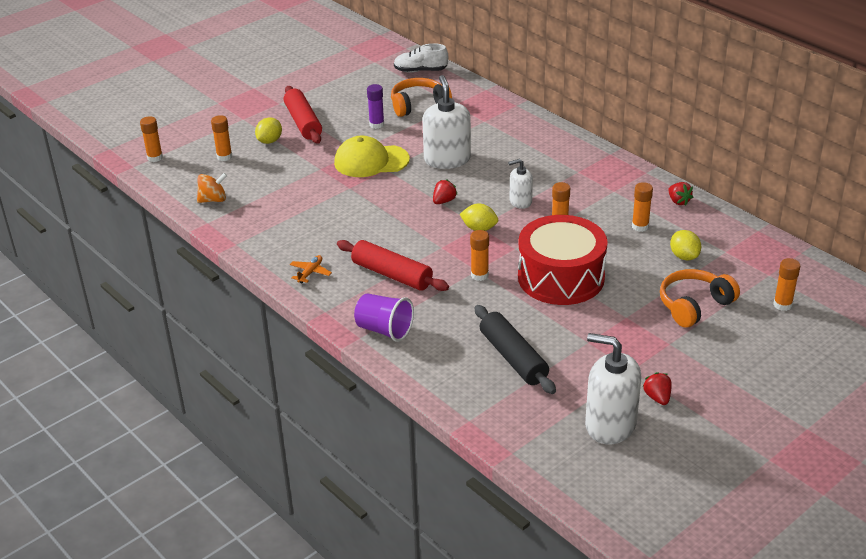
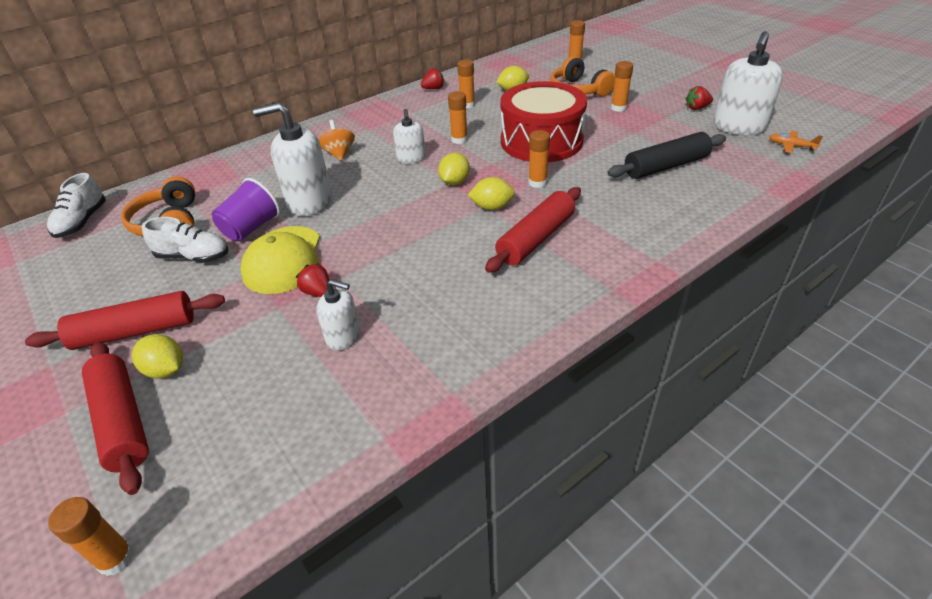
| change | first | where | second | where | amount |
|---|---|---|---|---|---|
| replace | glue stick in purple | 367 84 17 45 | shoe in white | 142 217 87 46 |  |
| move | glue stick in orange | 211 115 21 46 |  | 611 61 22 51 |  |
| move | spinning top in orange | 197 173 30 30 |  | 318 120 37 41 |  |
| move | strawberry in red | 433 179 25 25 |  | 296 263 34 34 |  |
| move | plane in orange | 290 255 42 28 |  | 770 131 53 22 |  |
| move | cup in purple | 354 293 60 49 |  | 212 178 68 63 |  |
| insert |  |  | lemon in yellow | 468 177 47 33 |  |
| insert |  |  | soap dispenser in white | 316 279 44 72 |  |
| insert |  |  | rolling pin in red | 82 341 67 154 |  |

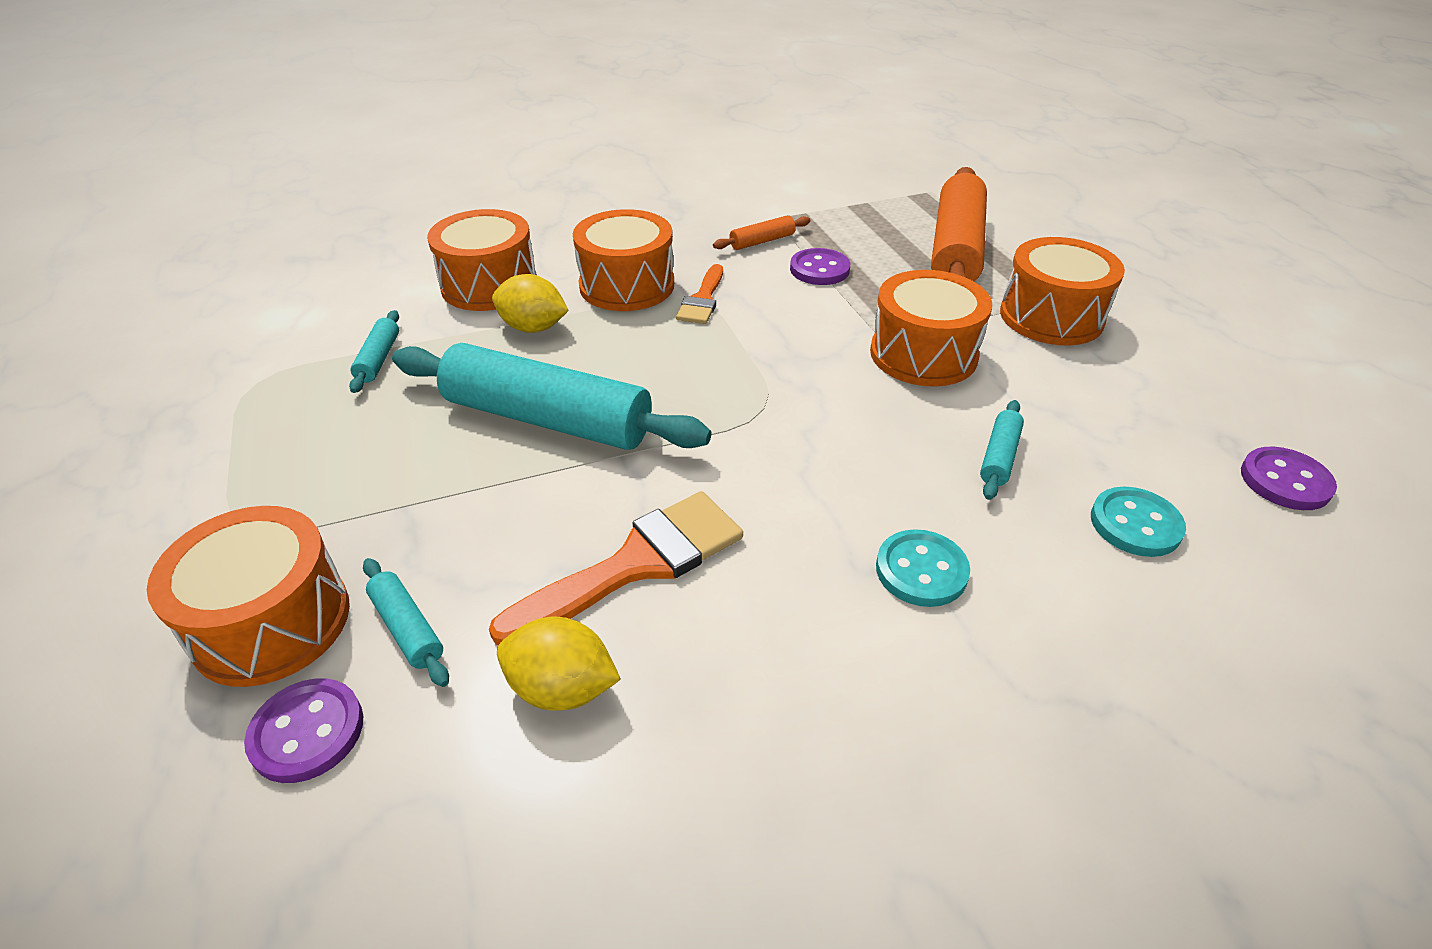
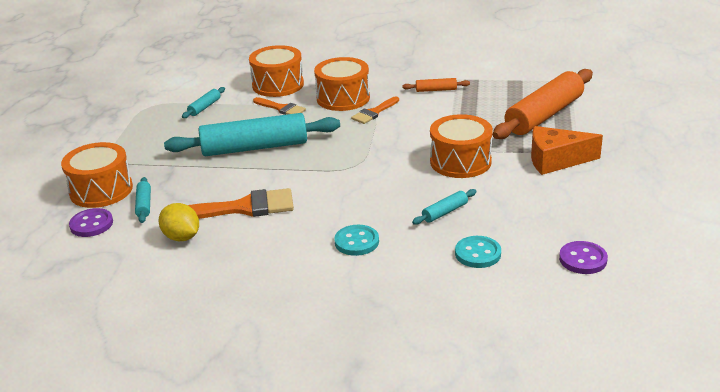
| change | first | where | second | where | amount |
|---|---|---|---|---|---|
| replace | drum in orange | 1000 237 125 108 | cheese in orange | 531 126 72 49 |  |
| delete | button in purple | 790 248 60 37 |  |  |  |
| replace | lemon in yellow | 492 274 77 59 | brush in orange | 253 97 53 18 |  |
| rotate | rolling pin in turquoise | 392 343 319 107 |  | 164 113 176 43 | 60 degrees counterclockwise |

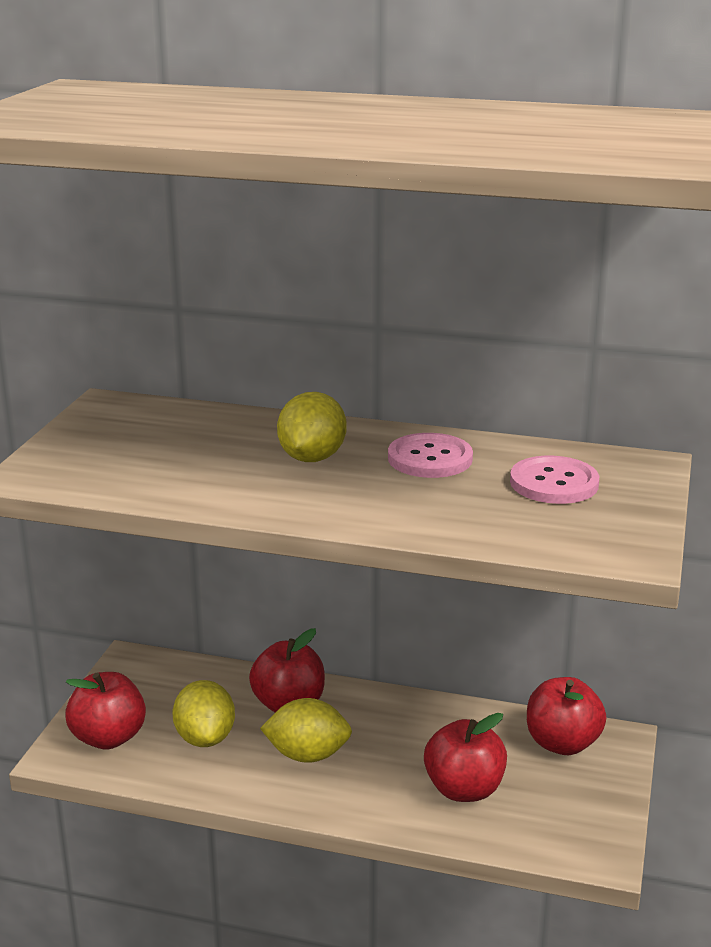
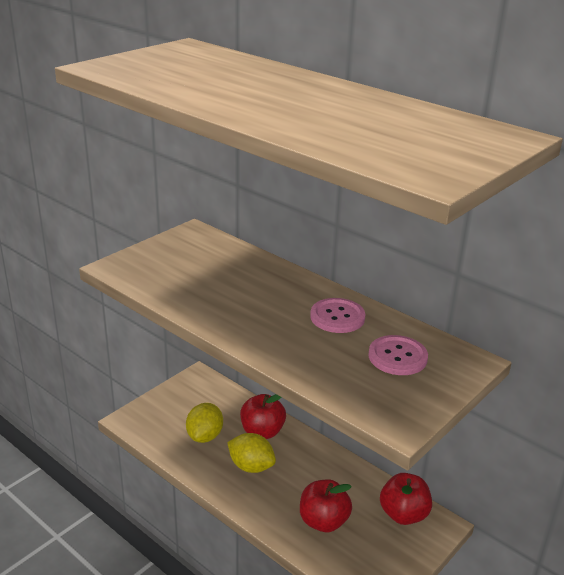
| change | first | where | second | where | amount |
|---|---|---|---|---|---|
| delete | lemon in yellow | 277 392 70 70 |  |  |  |
| delete | apple in red | 65 672 81 78 |  |  |  |

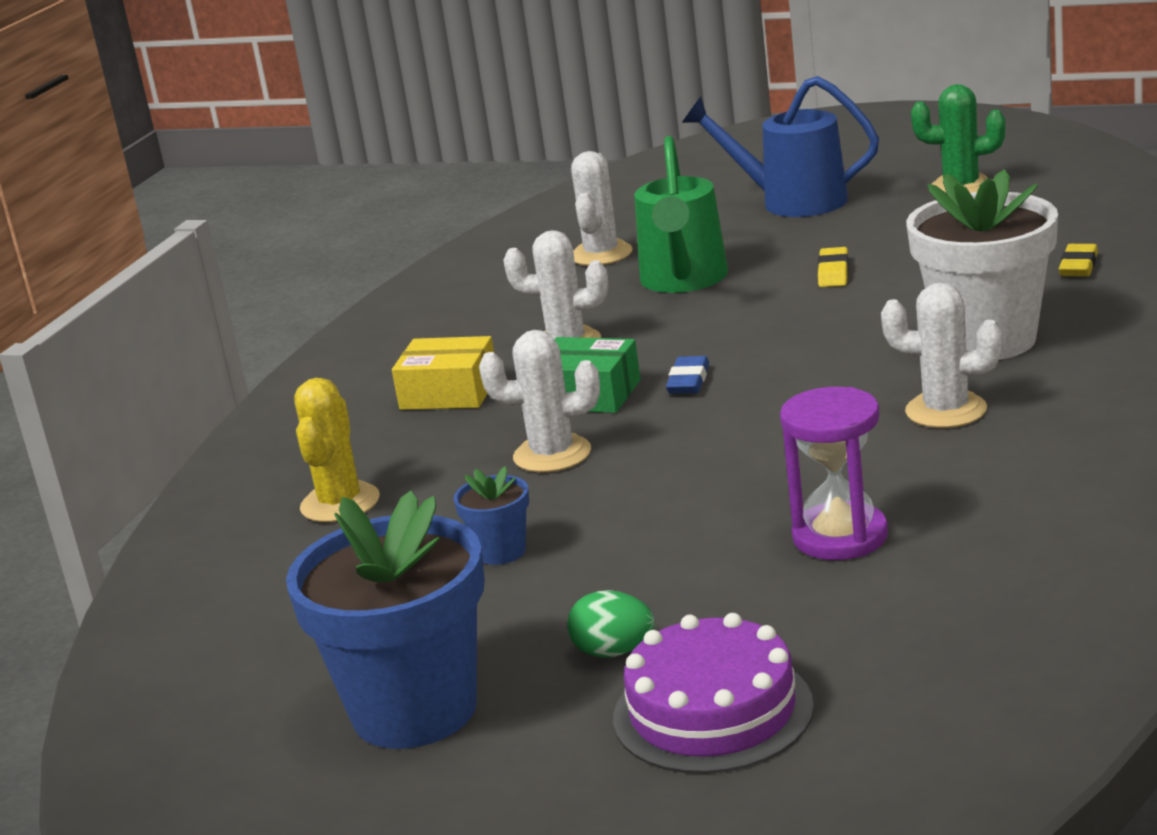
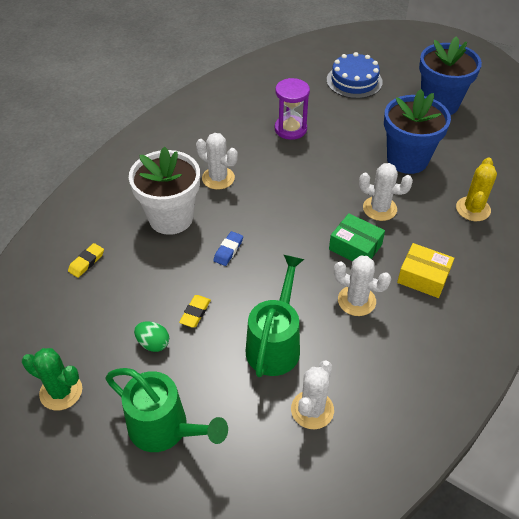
| change | first | where | second | where | amount |
|---|---|---|---|---|---|
| recolor | watering can in blue | 682 76 197 141 | watering can in green | 106 368 122 84 |  |
| move | eraser in blue | 666 356 43 38 |  | 213 231 30 35 |  |
| resize | flower pot in blue | 453 466 76 99 |  | 384 89 67 85 | x2.24 |
| move | egg in green | 567 590 88 68 |  | 134 321 35 31 |  |
| recolor | cake in purple | 613 613 201 161 | cake in blue | 327 52 56 47 |  |

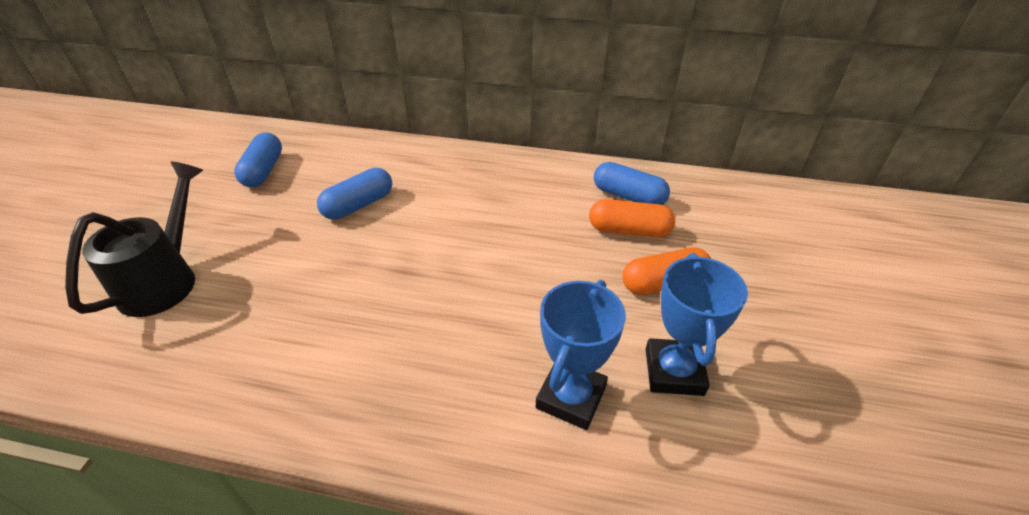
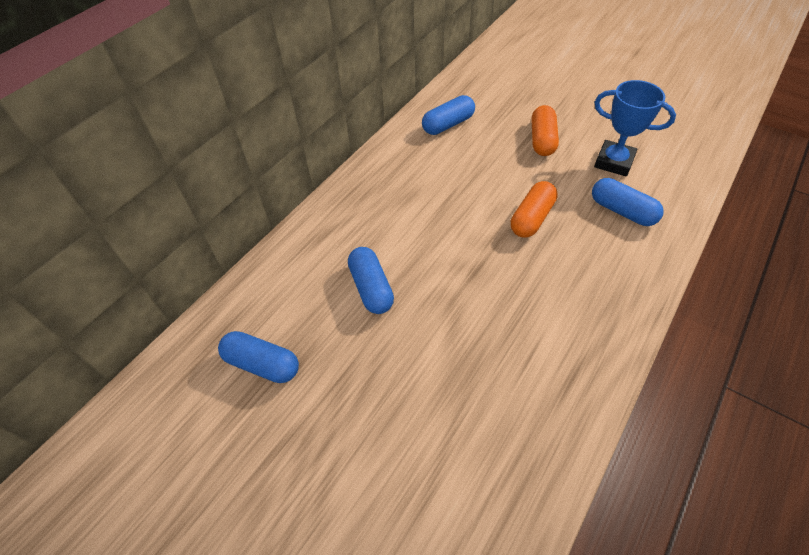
| change | first | where | second | where | amount |
|---|---|---|---|---|---|
| delete | watering can in black | 65 162 138 155 |  |  |  |
| move | capsule in orange | 589 199 86 39 |  | 511 181 47 57 |  |
| replace | trophy in blue | 536 280 90 150 | capsule in blue | 592 178 72 48 |  |

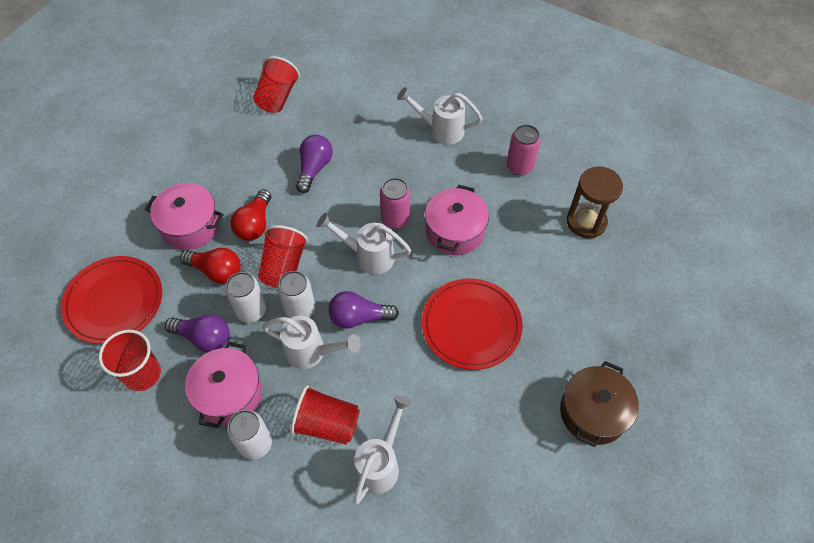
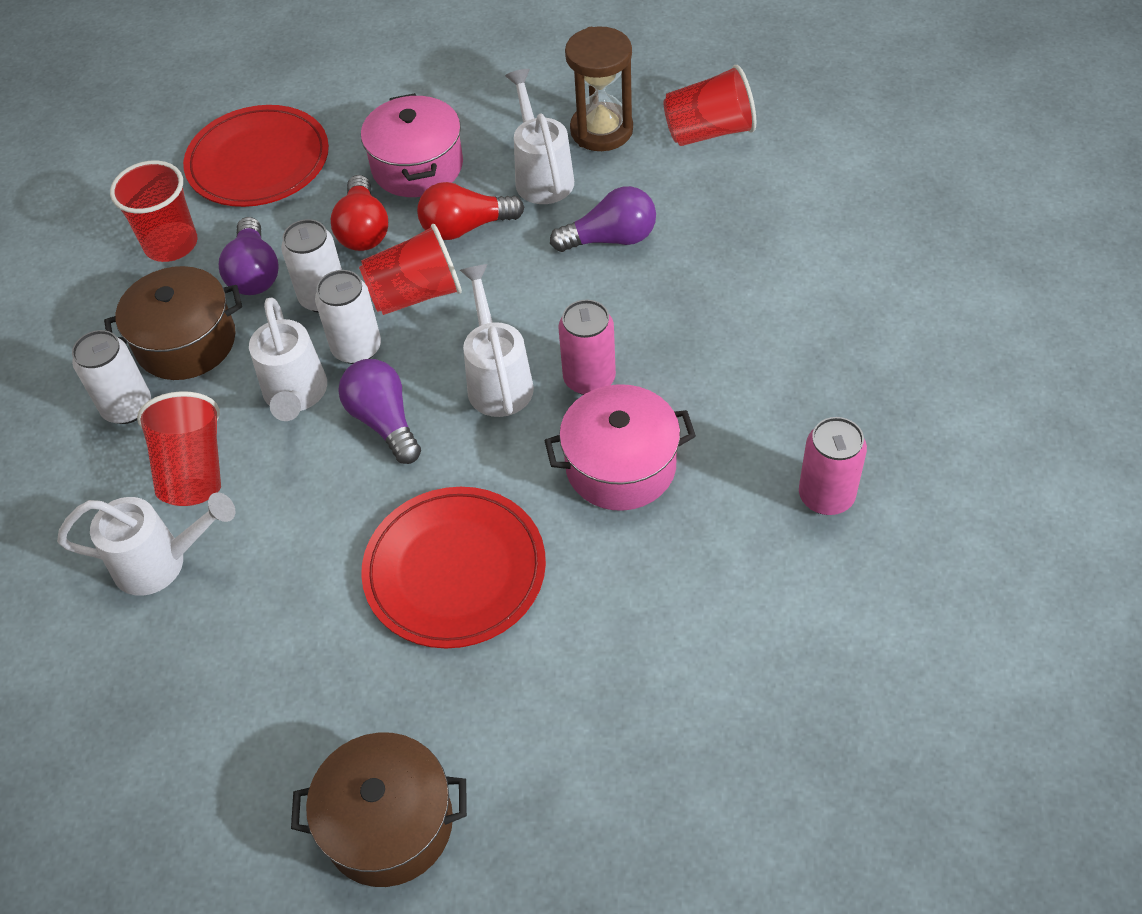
| change | first | where | second | where | amount |
|---|---|---|---|---|---|
| move | watering can in white | 397 87 86 58 |  | 505 69 69 135 |  |
| move | hourglass in brown | 567 166 56 73 |  | 565 26 68 125 |  |
| recolor | pot in pink | 185 342 77 86 | pot in brown | 104 266 138 114 |  |

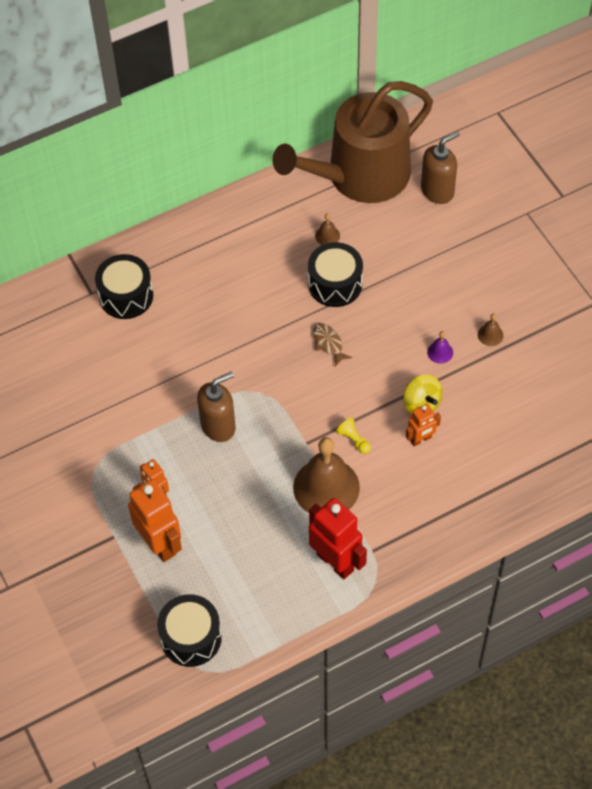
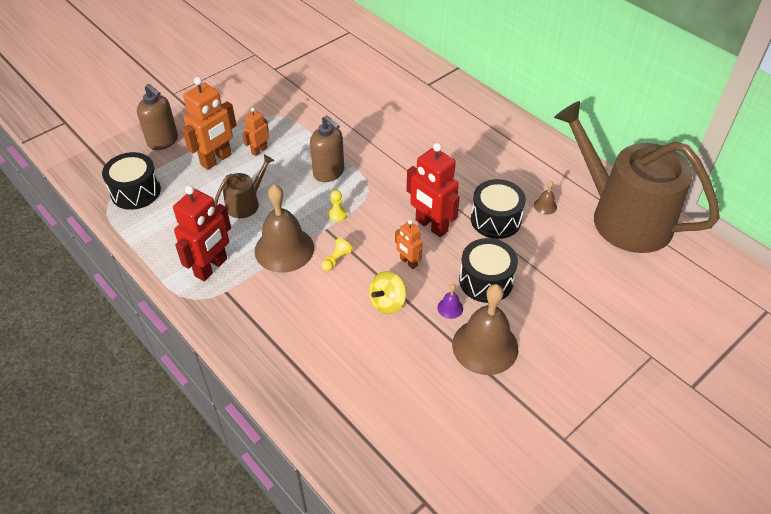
| change | first | where | second | where | amount |
|---|---|---|---|---|---|
| move | soap dispenser in brown | 421 131 39 73 |  | 137 84 41 66 |  |
| move | drum in black | 95 254 58 65 |  | 459 238 59 65 |  |
| resize | bell in brown | 478 314 25 32 |  | 452 284 66 91 | x2.45 |
| replace | fish in brown | 313 323 40 43 | robot in red | 406 143 54 94 |  |
| move | robot in orange | 406 404 35 42 |  | 395 220 28 49 |  |
| insert |  |  | watering can in brown | 214 154 60 64 |  |
| insert |  |  | pawn in yellow | 328 190 19 32 |  |

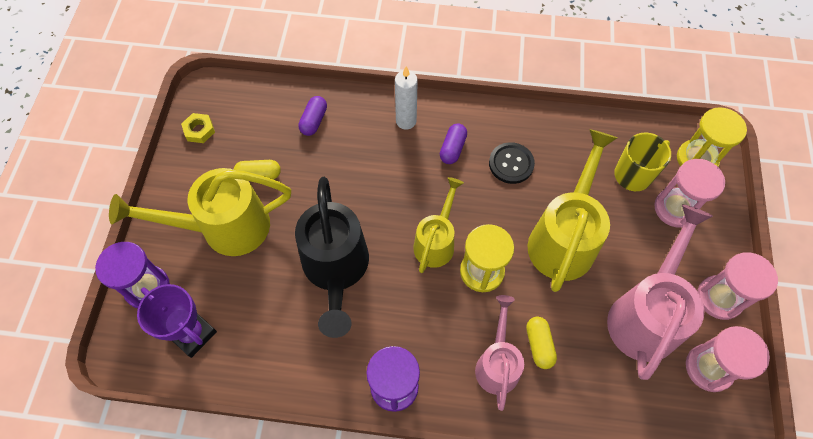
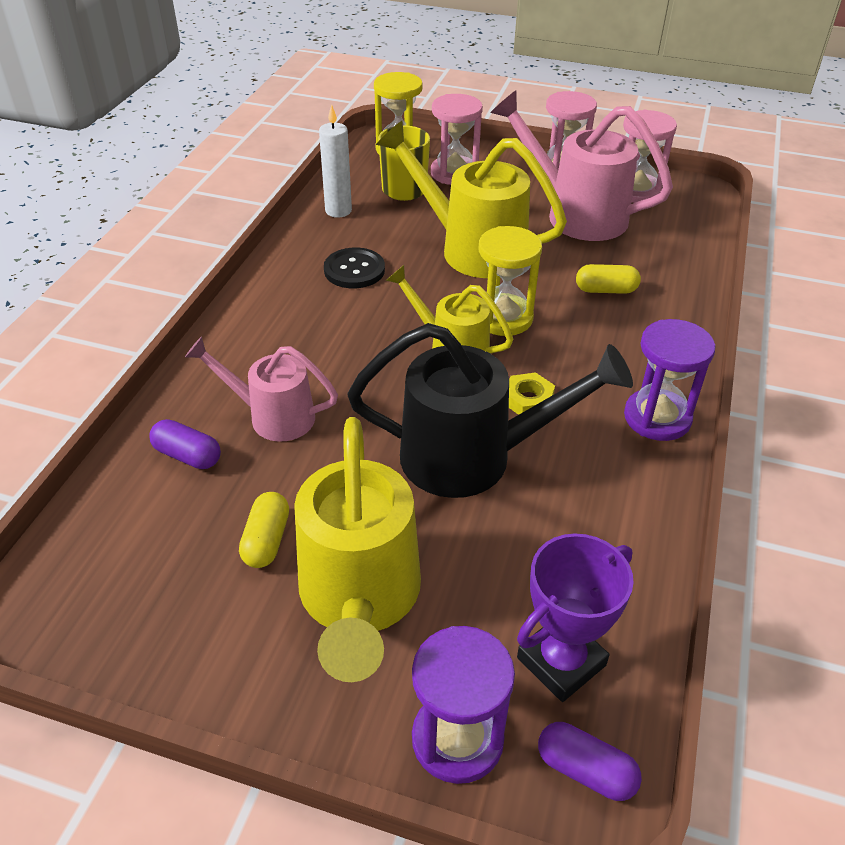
| change | first | where | second | where | amount |
|---|---|---|---|---|---|
| move | candle in white | 395 66 23 63 |  | 319 104 33 114 |  |
| move | nut in yellow | 181 113 34 30 |  | 509 372 46 43 |  |
| move | capsule in purple | 440 123 27 41 |  | 538 722 104 79 |  |
| move | watering can in pink | 475 295 49 116 |  | 185 336 153 106 |  |

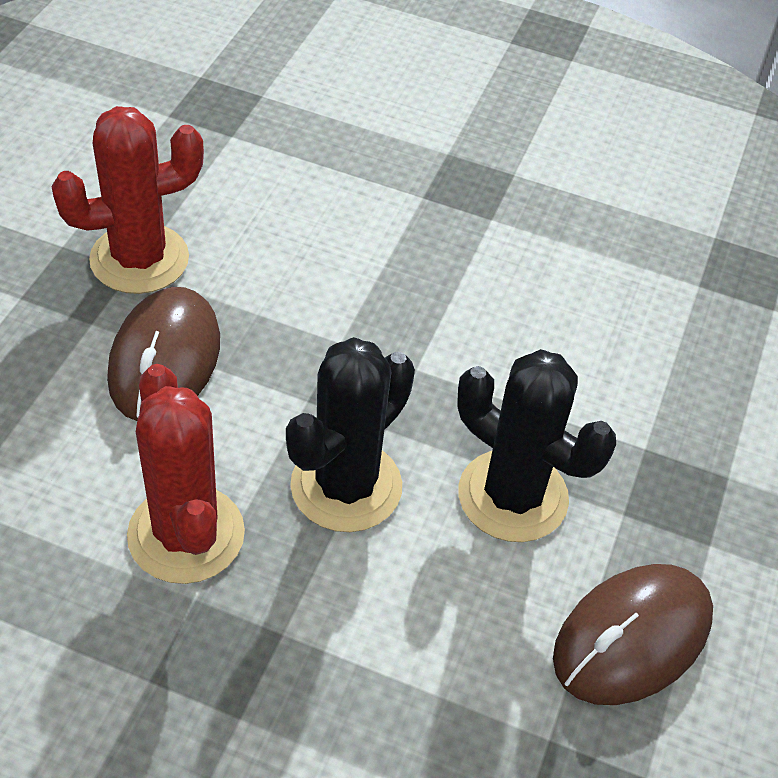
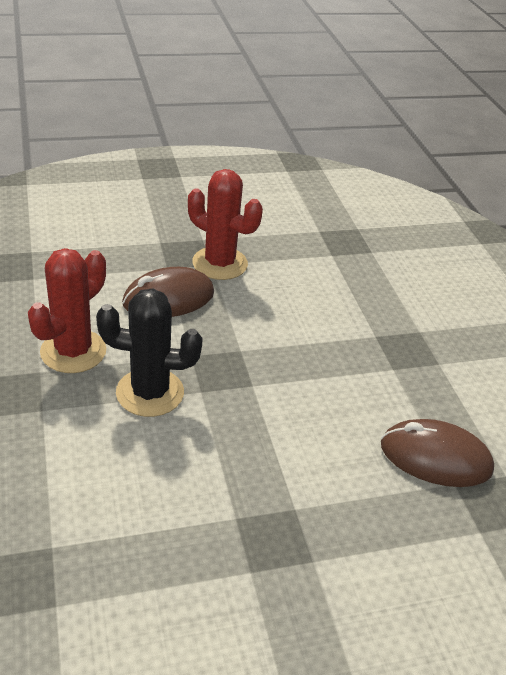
| change | first | where | second | where | amount |
|---|---|---|---|---|---|
| delete | cactus in black | 457 349 159 193 |  |  |  |
| move | mouse in brown | 553 564 160 141 |  | 381 419 113 68 |  |

